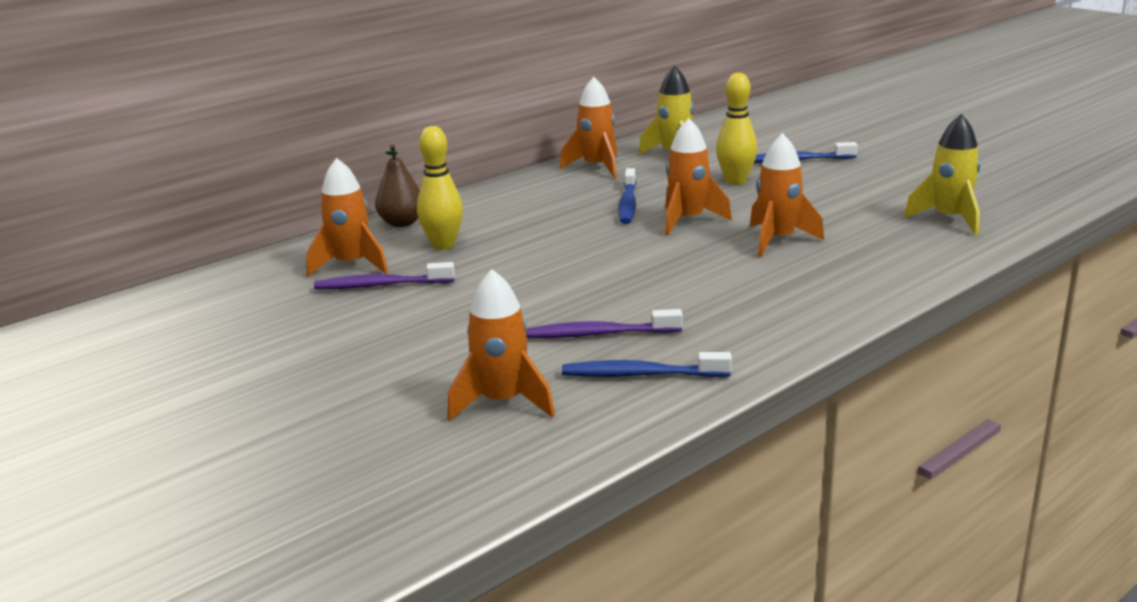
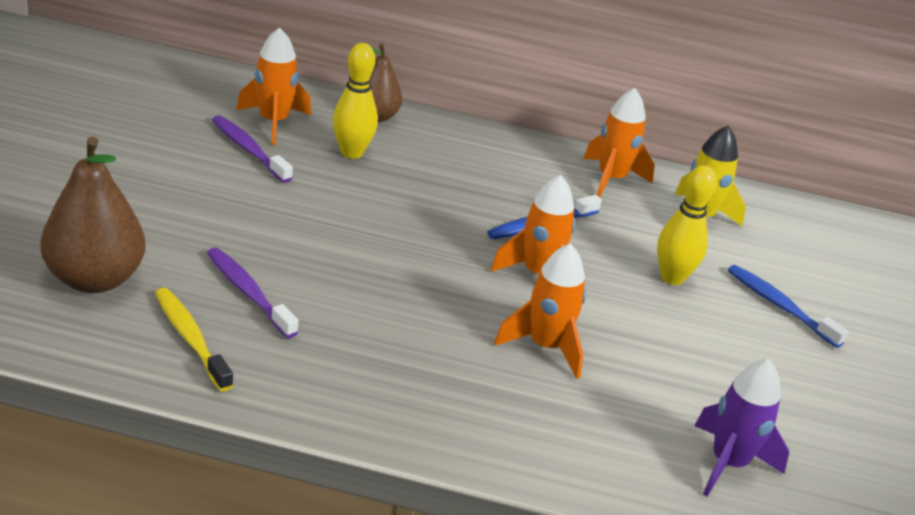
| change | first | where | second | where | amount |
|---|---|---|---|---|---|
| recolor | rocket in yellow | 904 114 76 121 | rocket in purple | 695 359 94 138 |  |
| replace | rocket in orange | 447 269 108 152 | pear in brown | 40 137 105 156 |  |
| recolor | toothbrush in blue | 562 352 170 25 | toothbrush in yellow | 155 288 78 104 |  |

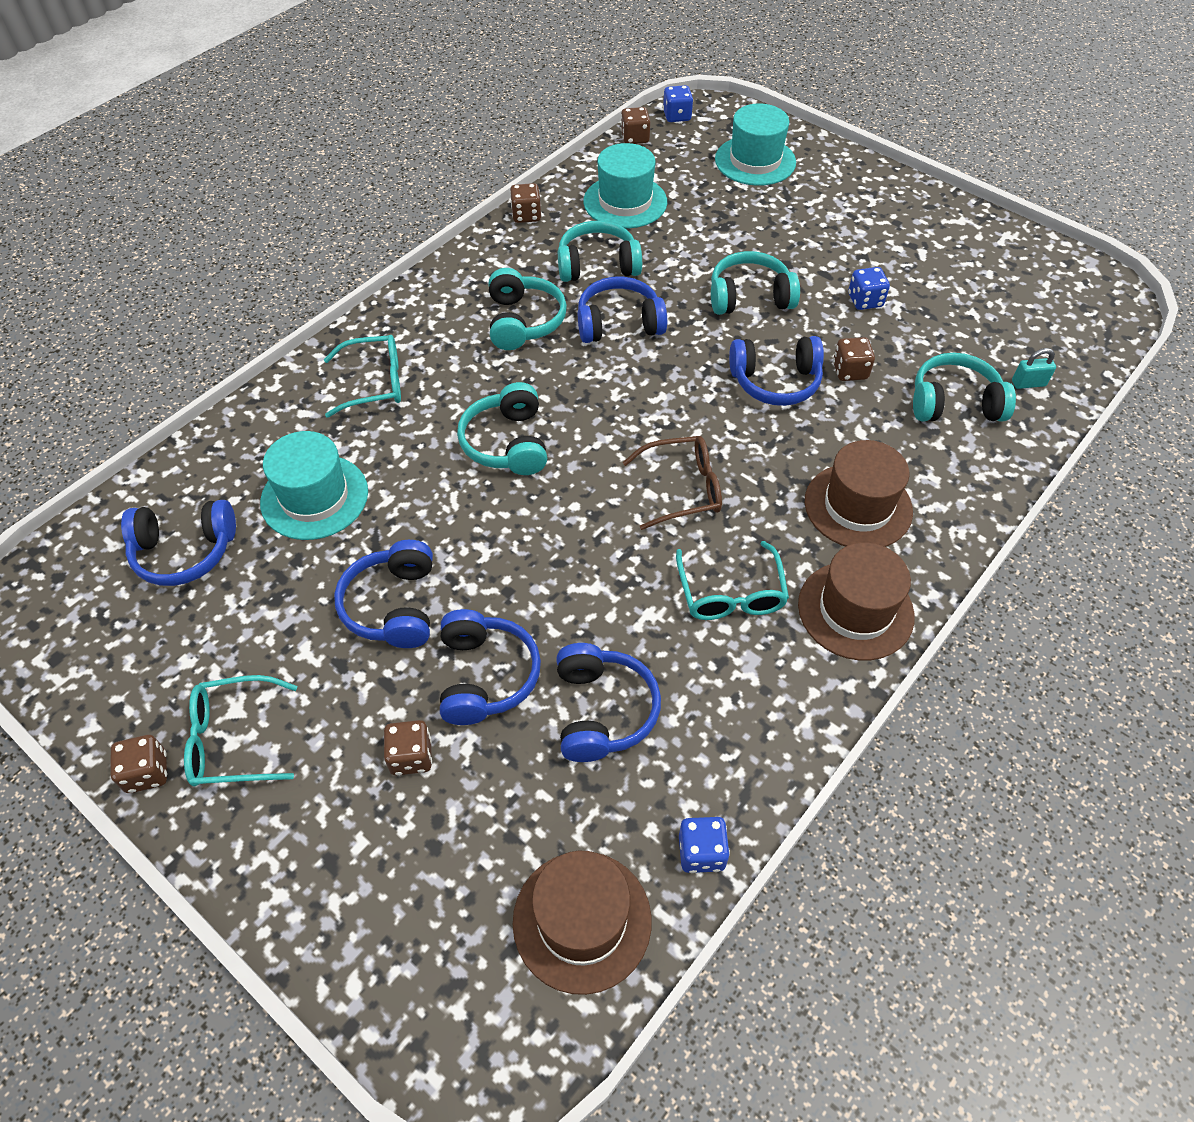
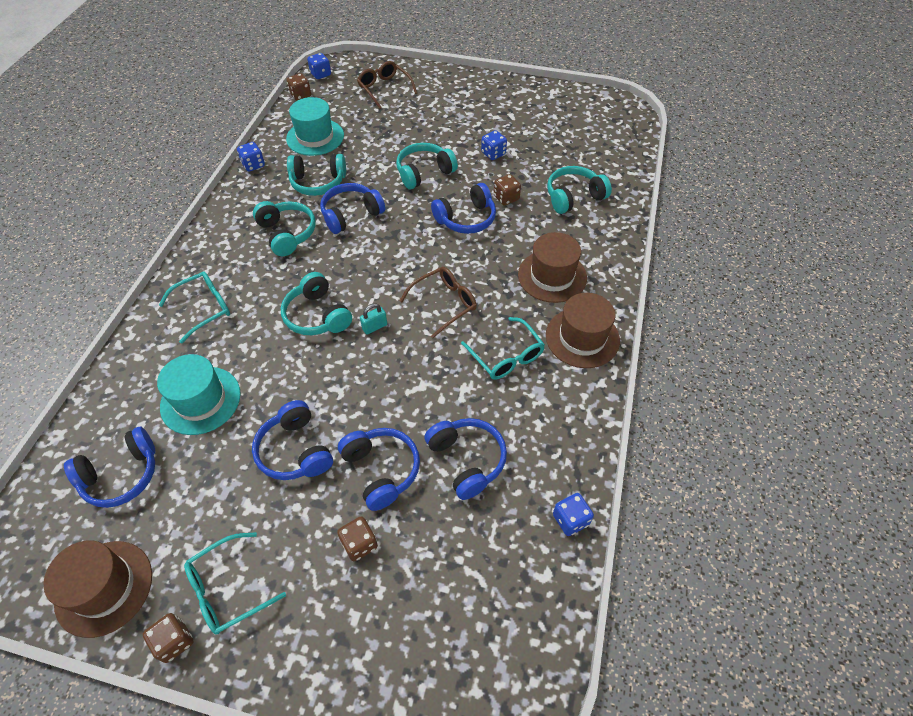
| change | first | where | second | where | amount |
|---|---|---|---|---|---|
| replace | hat in turquoise | 715 103 81 83 | glasses in brown | 357 61 60 48 |  |
| recolor | dice in brown | 510 183 32 40 | dice in blue | 237 142 28 30 |  |
| rotate | headphones in turquoise | 558 221 84 61 |  | 287 154 59 42 | 150 degrees counterclockwise |
| move | padlock in turquoise | 1012 348 44 41 |  | 360 303 27 32 |  |
| move | hat in brown | 513 851 139 144 |  | 44 540 108 98 |  |

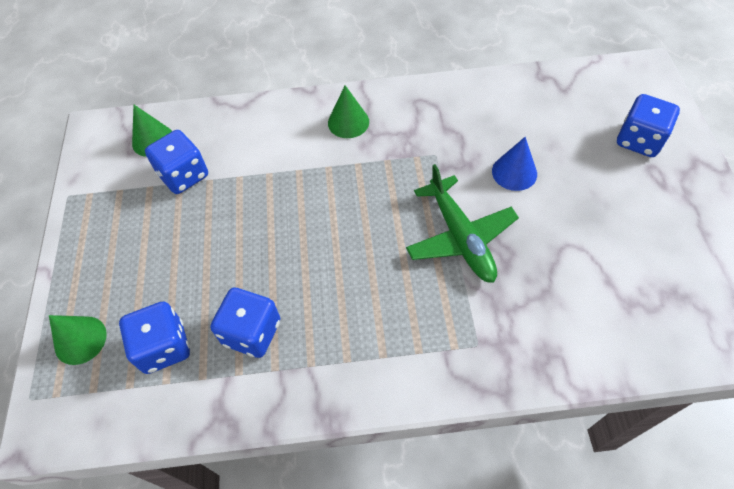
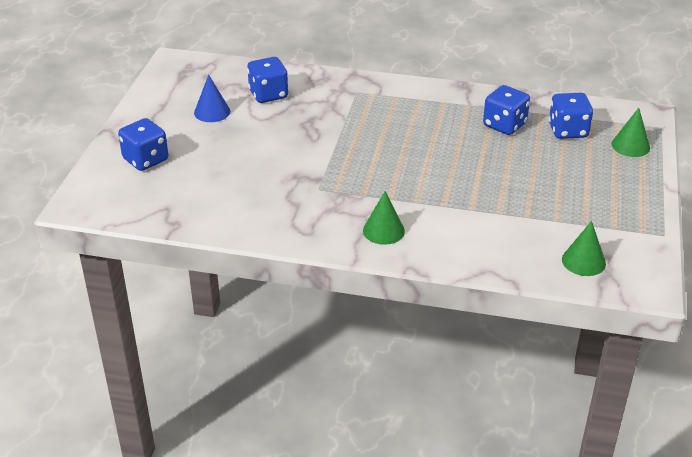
| change | first | where | second | where | amount |
|---|---|---|---|---|---|
| move | dice in blue | 145 130 63 64 |  | 247 57 41 46 |  |
| move | cone in blue | 492 137 45 54 |  | 194 75 36 47 |  |
| delete | plane in green | 406 164 113 119 |  |  |  |

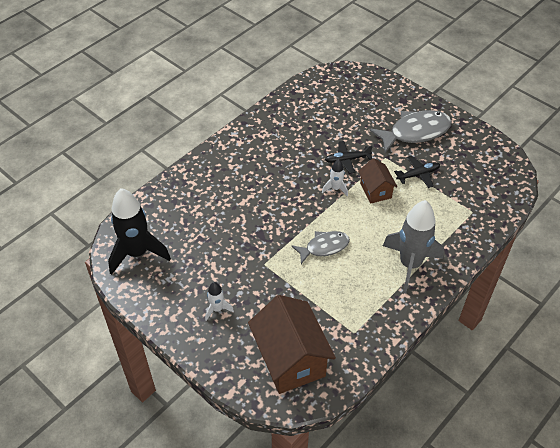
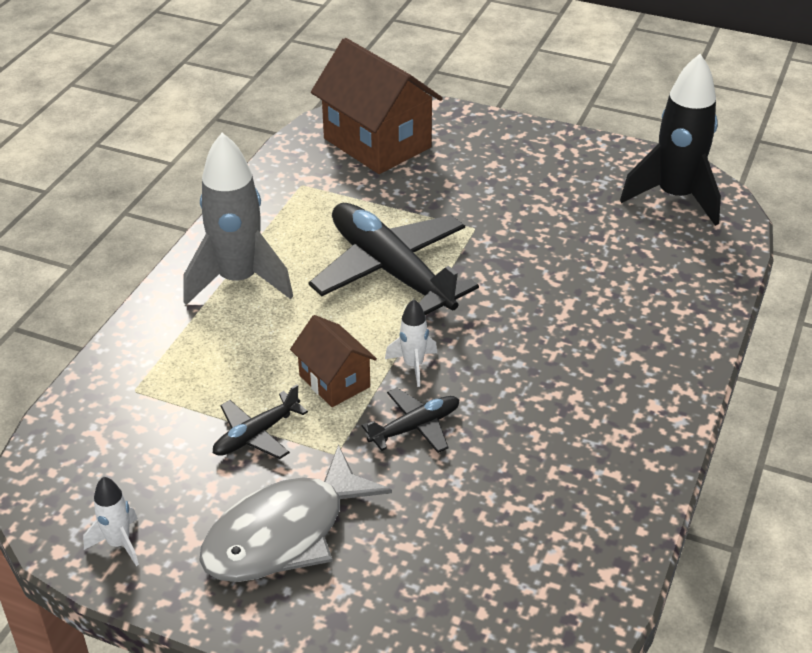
| change | first | where | second | where | amount |
|---|---|---|---|---|---|
| replace | fish in grey | 291 231 59 33 | plane in black | 309 203 170 112 |  |
| move | rocket in white | 205 282 29 39 |  | 83 476 56 90 |  |

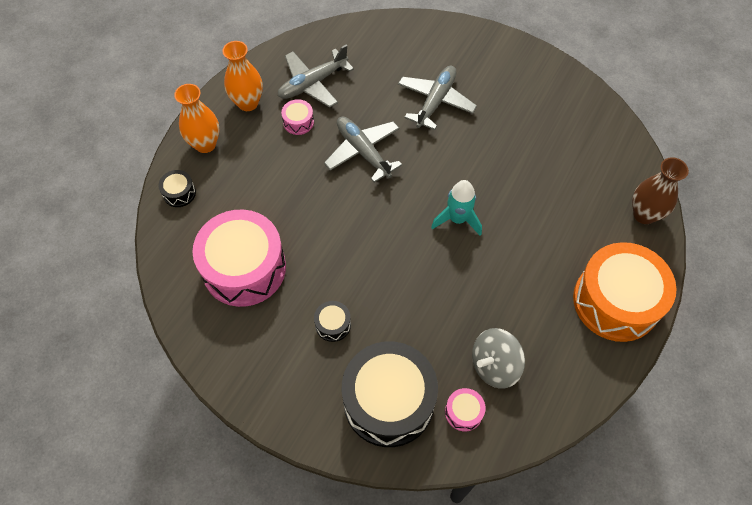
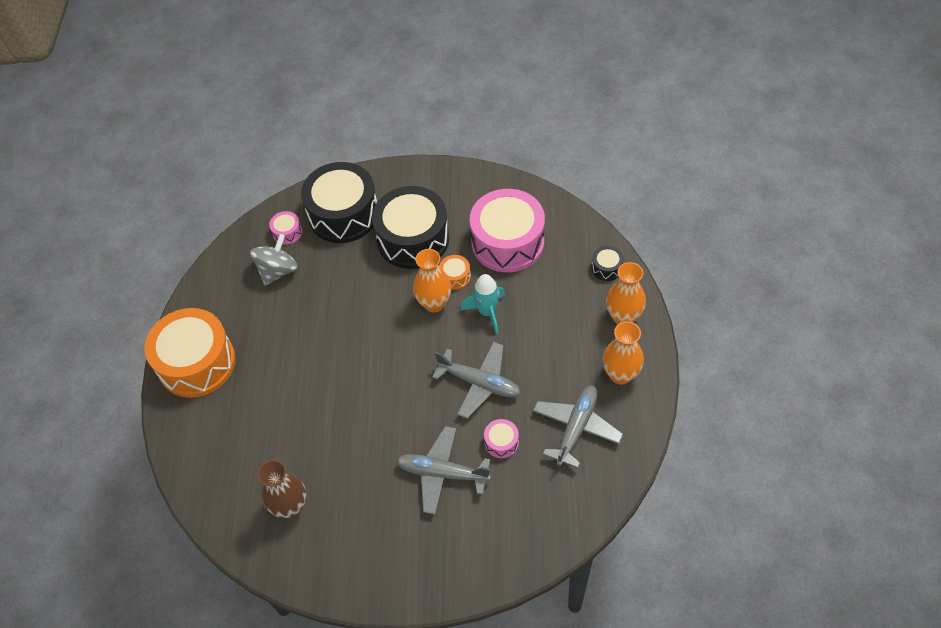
| change | first | where | second | where | amount |
|---|---|---|---|---|---|
| rotate | plane in grey | 398 66 79 64 |  | 396 426 95 89 | 105 degrees clockwise |
| move | drum in pink | 281 99 33 36 |  | 484 419 35 39 |  |
| move | vase in brown | 632 157 57 67 |  | 258 460 48 58 |  |
| move | rocket in turquoise | 431 180 51 56 |  | 461 274 44 60 |  |
| resize | drum in black | 314 301 37 41 |  | 372 186 77 83 | x2.42 |
| insert |  |  | vase in orange | 413 249 39 63 |  |
| insert |  |  | drum in orange | 439 255 32 35 |  |

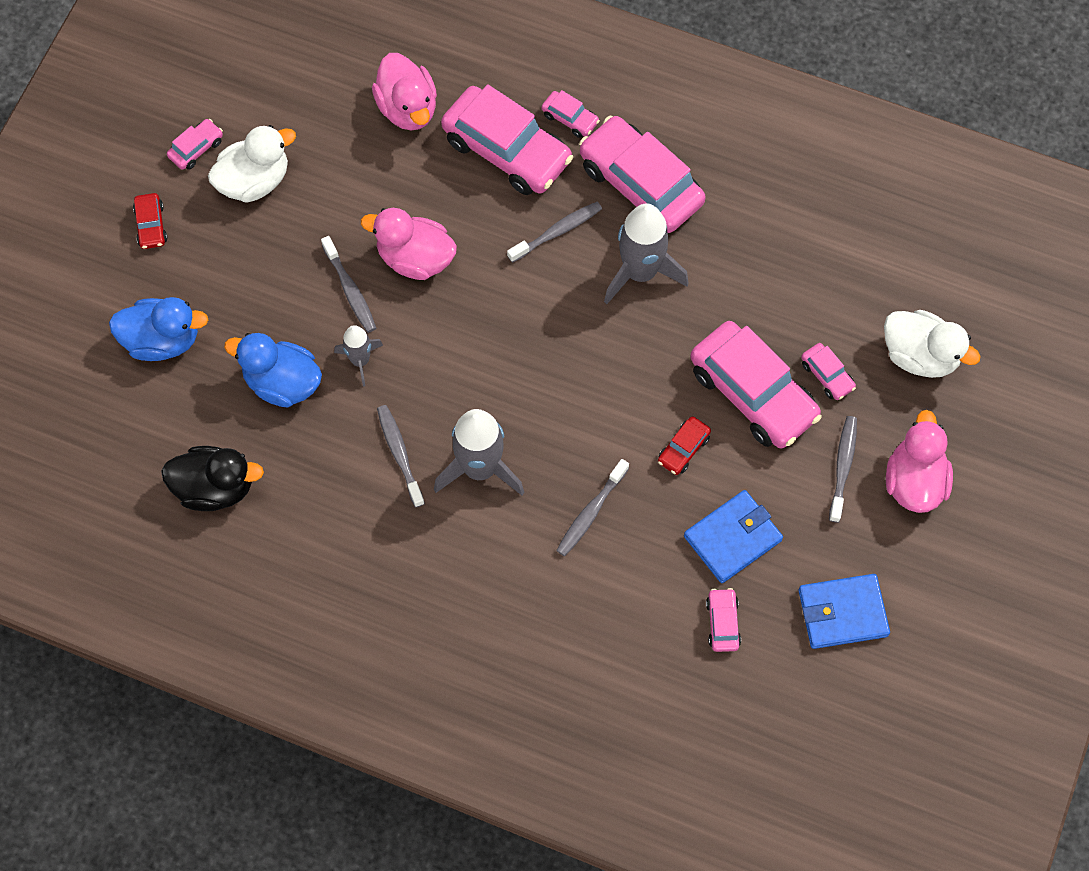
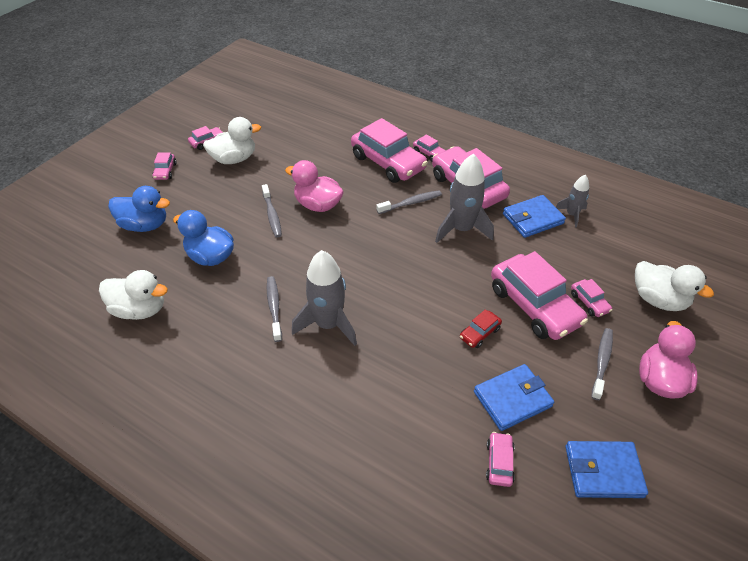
| change | first | where | second | where | amount |
|---|---|---|---|---|---|
| delete | duck in pink | 372 53 65 78 |  |  |  |
| recolor | car in red | 133 193 34 56 | car in pink | 152 152 25 28 |  |
| move | rocket in grey | 334 325 49 62 |  | 556 175 33 52 |  |
| recolor | duck in black | 161 446 103 65 | duck in white | 99 270 69 50 |  |
| delete | toothbrush in grey | 556 459 73 97 |  |  |  |
| insert |  |  | wallet in blue | 503 195 63 43 |  |

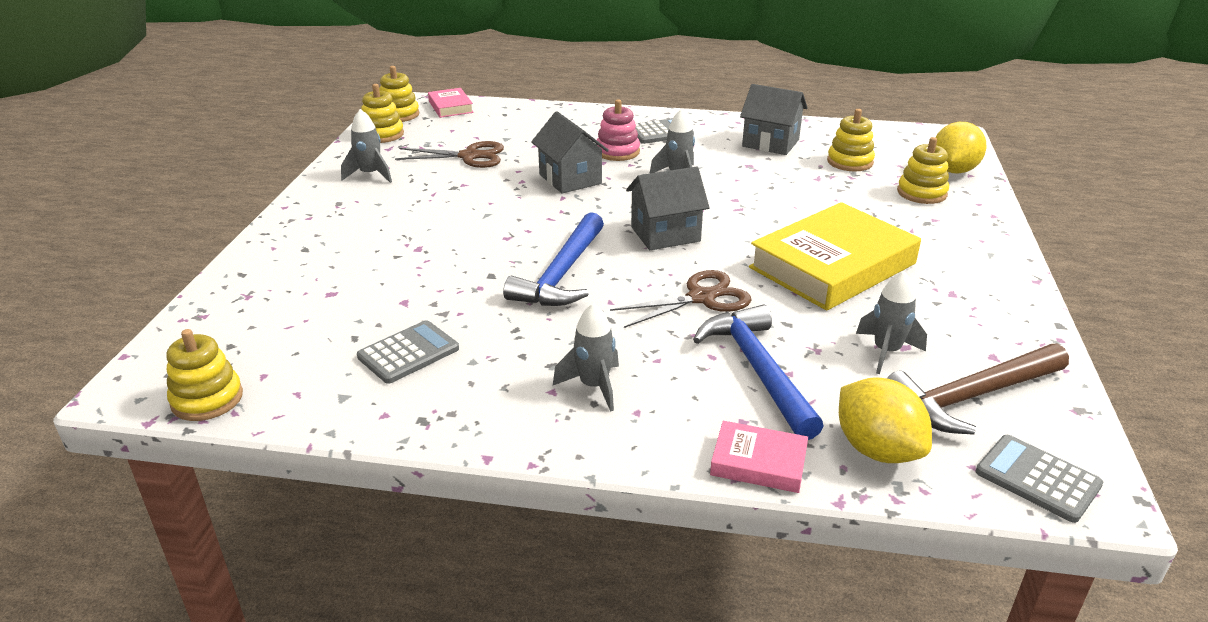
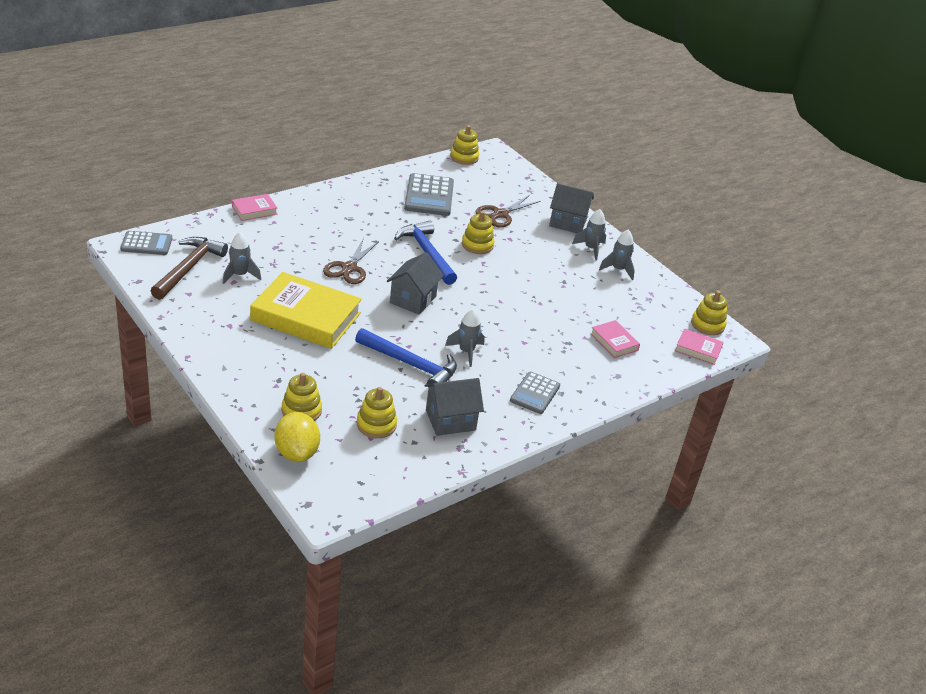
| change | first | where | second | where | amount |
|---|---|---|---|---|---|
| move | stacking toy in yellow | 361 84 43 59 |  | 462 211 33 43 |  |
| delete | stacking toy in pink | 596 99 44 62 |  |  |  |
| move | house in grey | 531 111 78 83 |  | 549 183 45 50 |  |
| move | scissors in brown | 395 141 109 27 |  | 476 195 65 32 |  |
| rotate | book in yellow | 749 202 172 109 |  | 250 272 112 77 | 75 degrees counterclockwise |
| move | rocket in grey | 553 303 66 109 |  | 572 209 34 52 |  |
| move | hammer in blue | 693 304 130 136 |  | 355 328 102 59 |  |
| resize | calculator in grey | 357 320 102 64 |  | 404 173 50 43 | x1.58 |
| delete | lemon in yellow | 839 377 93 86 |  |  |  |
| insert |  |  | book in pink | 590 320 50 38 |  |

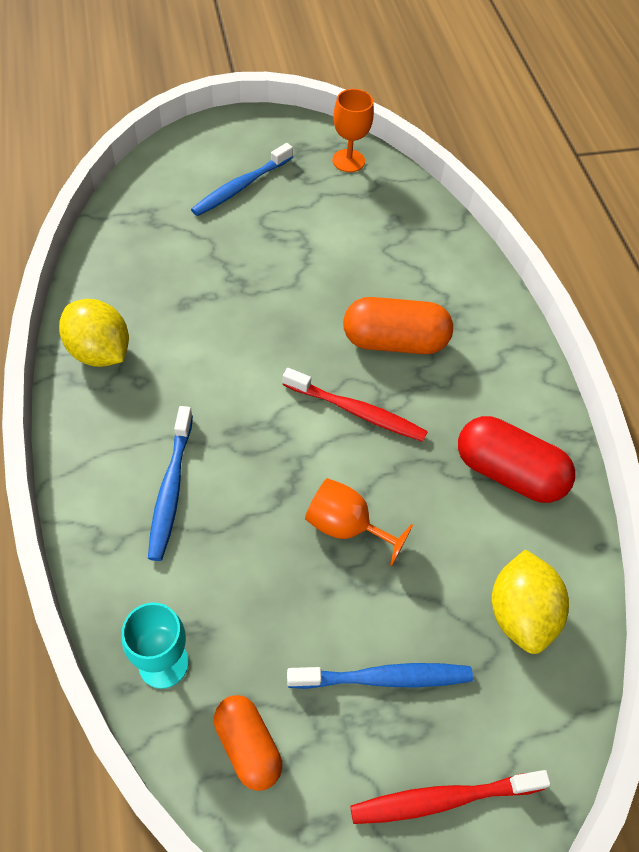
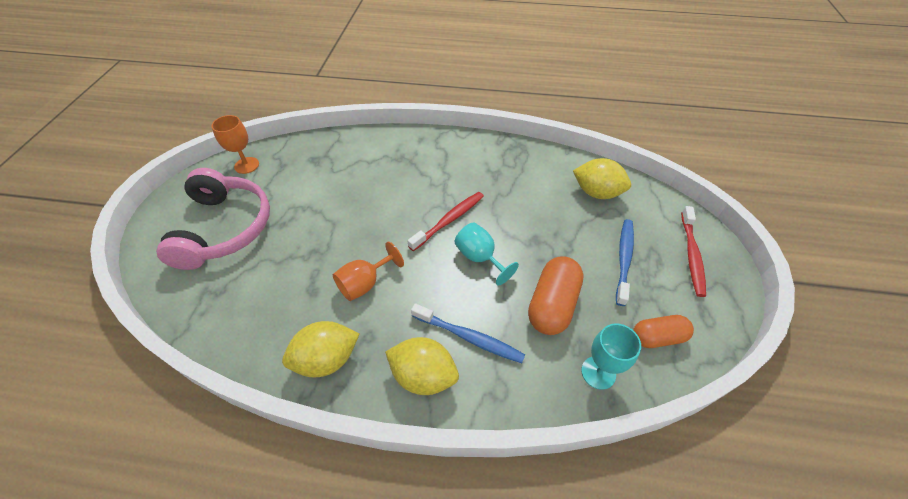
| change | first | where | second | where | amount |
|---|---|---|---|---|---|
| replace | toothbrush in blue | 191 143 102 73 | headphones in pink | 156 168 114 102 |  |
| move | capsule in orange | 343 297 110 57 |  | 528 256 56 79 |  |
| delete | capsule in red | 458 416 117 87 |  |  |  |
| move | goblet in orange | 305 478 108 88 |  | 333 242 71 59 |  |
| insert |  |  | goblet in turquoise | 455 223 64 62 |  |
| insert |  |  | lemon in yellow | 385 337 74 58 |  |

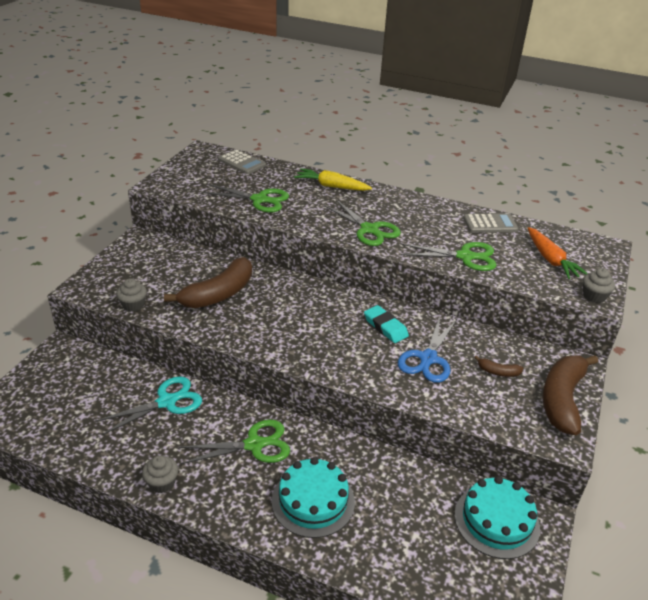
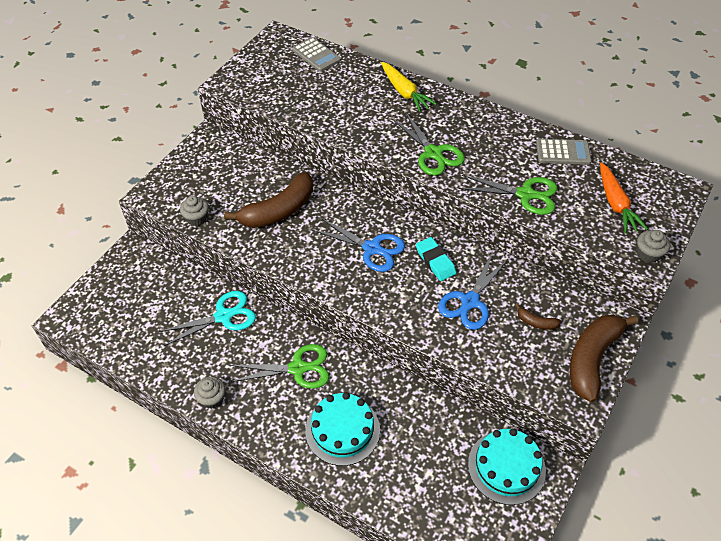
| change | first | where | second | where | amount |
|---|---|---|---|---|---|
| rotate | carrot in yellow | 294 168 78 23 |  | 381 62 56 50 | 150 degrees counterclockwise |
| delete | scissors in green | 202 184 87 29 |  |  |  |
| insert |  |  | scissors in blue | 312 218 93 54 |  |

